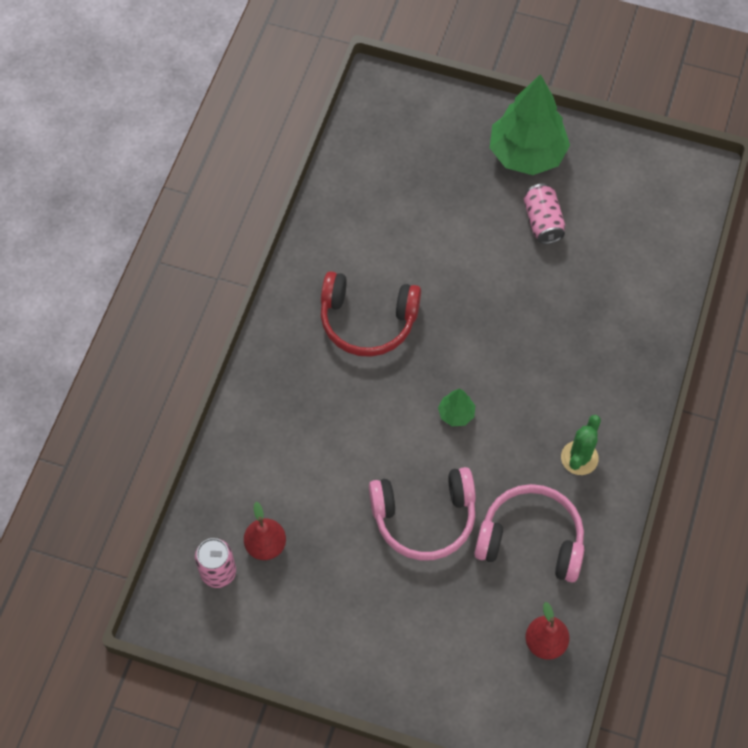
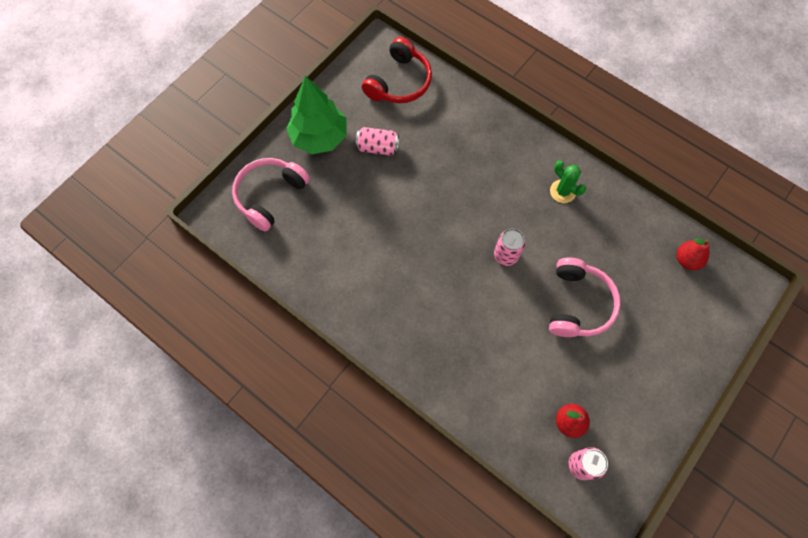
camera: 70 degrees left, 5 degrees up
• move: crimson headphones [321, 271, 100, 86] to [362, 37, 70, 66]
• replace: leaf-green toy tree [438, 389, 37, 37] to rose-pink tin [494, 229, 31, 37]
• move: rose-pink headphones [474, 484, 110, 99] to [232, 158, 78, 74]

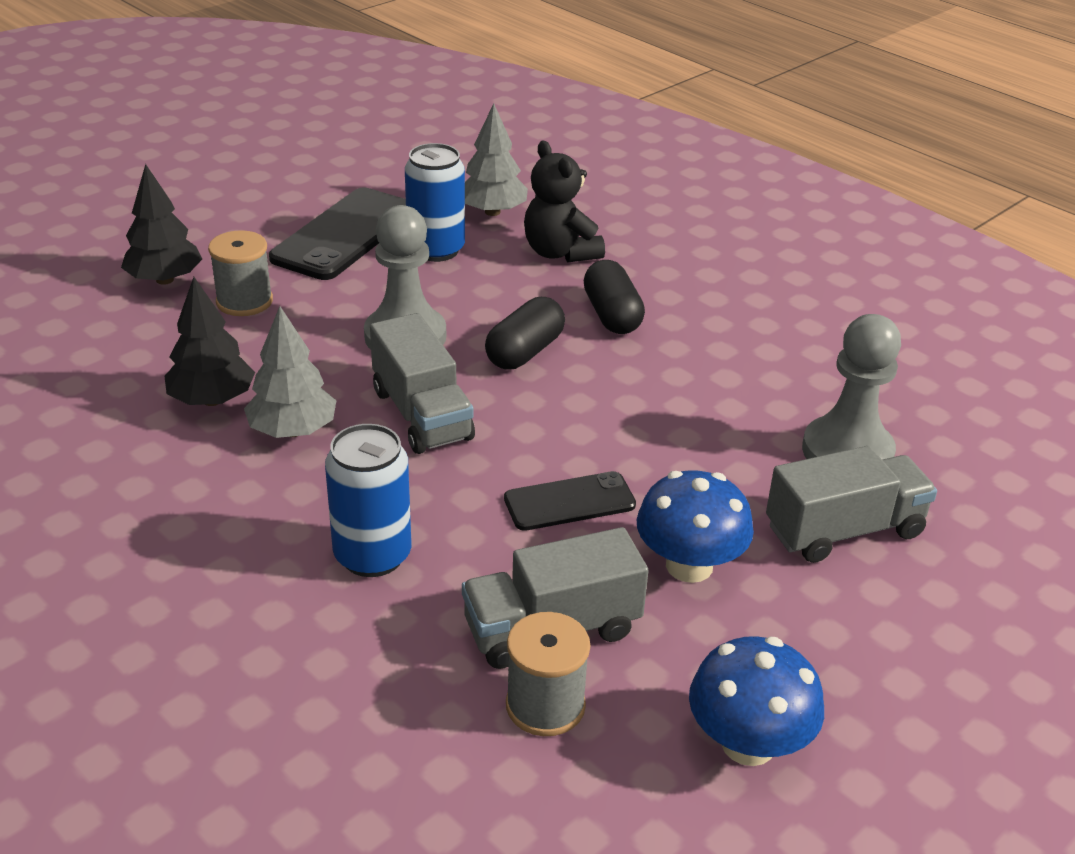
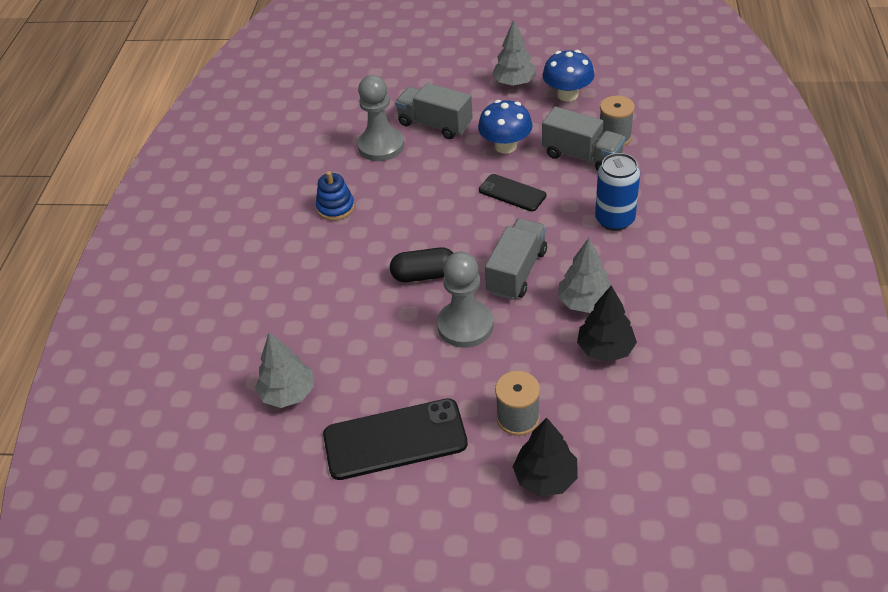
camera: 125 degrees left, 10 degrees up
• delete: blue tin [405, 143, 60, 119]
• delete: ebony teddy bear [524, 141, 81, 122]
• delete: ebony capsule [584, 260, 61, 74]
• insert: blue stacking toy [316, 171, 39, 50]
• insert: grey toy tree [492, 20, 45, 66]

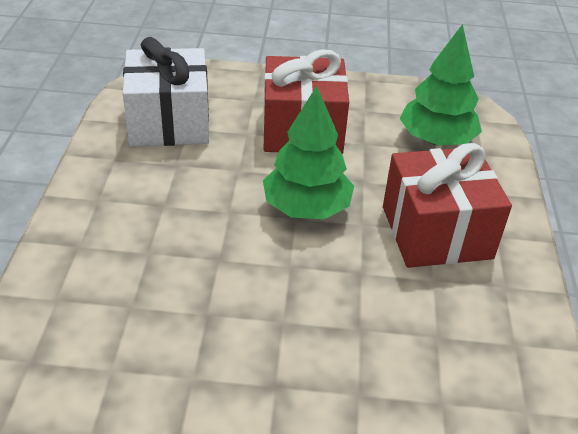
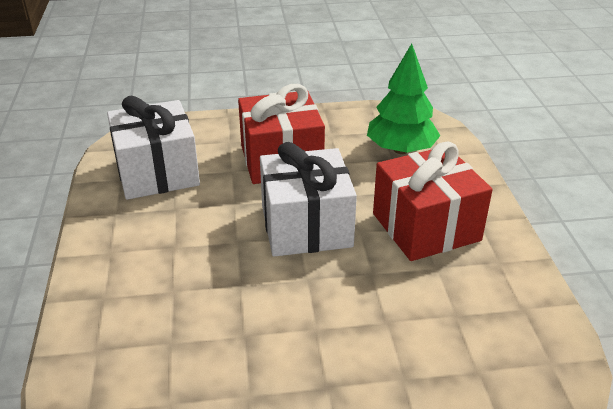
camera: 10 degrees left, 5 degrees down
• replace: leaf-green toy tree [263, 86, 91, 133] to white wrapped gift [260, 142, 97, 115]

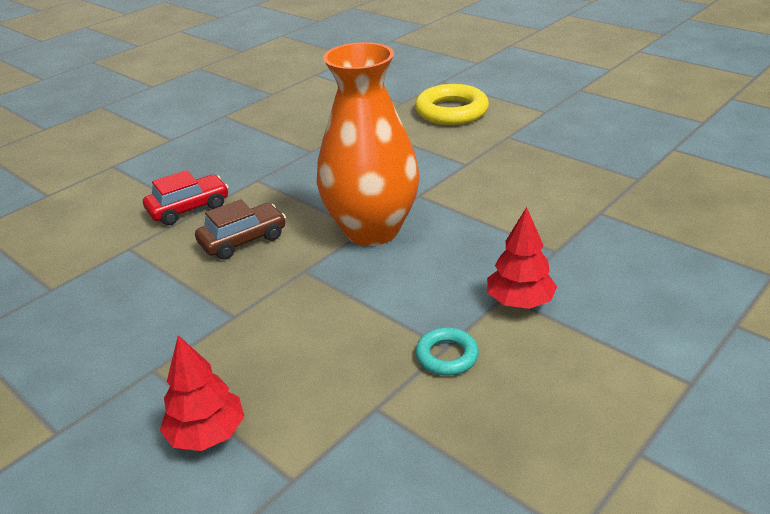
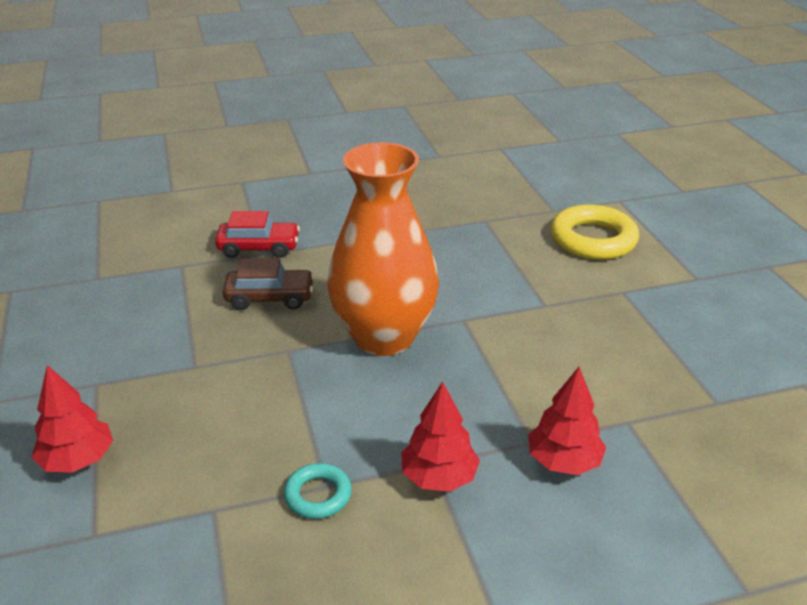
camera: 30 degrees right, 0 degrees up
• insert: crimson toy tree [528, 367, 78, 108]

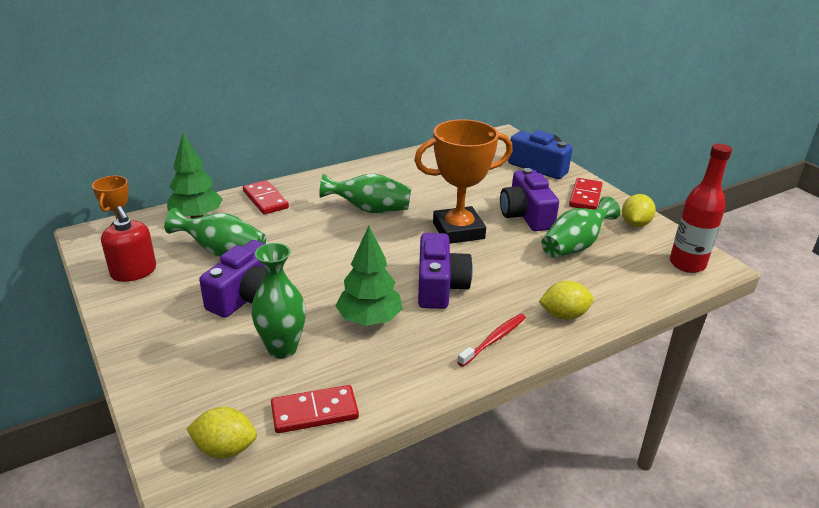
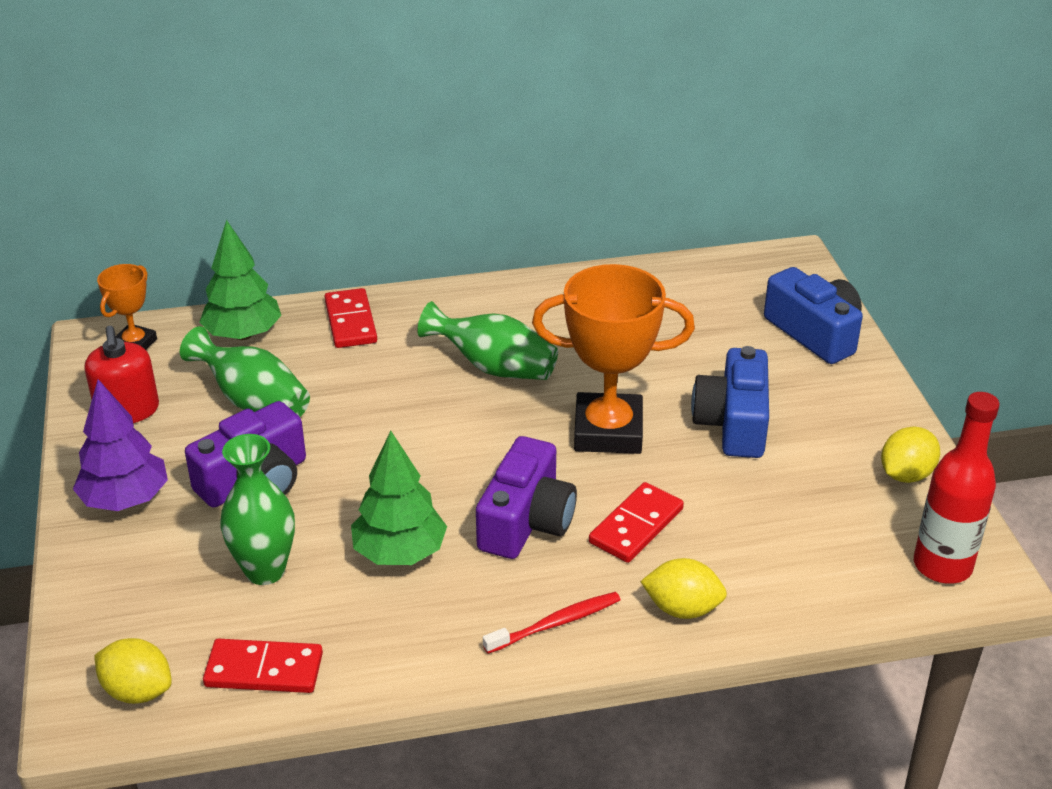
camera: 20 degrees right, 5 degrees up
• recolor: royal purple compact camera [500, 168, 59, 63] to blue compact camera [691, 346, 78, 112]
• delete: leaf-green vase [541, 196, 79, 62]
• move: crimson domino [569, 178, 34, 31] to [589, 482, 95, 81]
• insert: royal purple toy tree [73, 379, 95, 132]

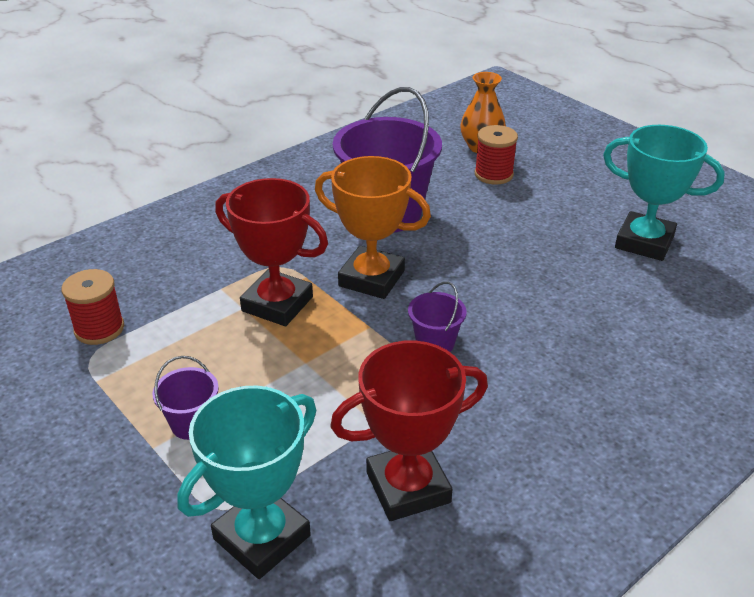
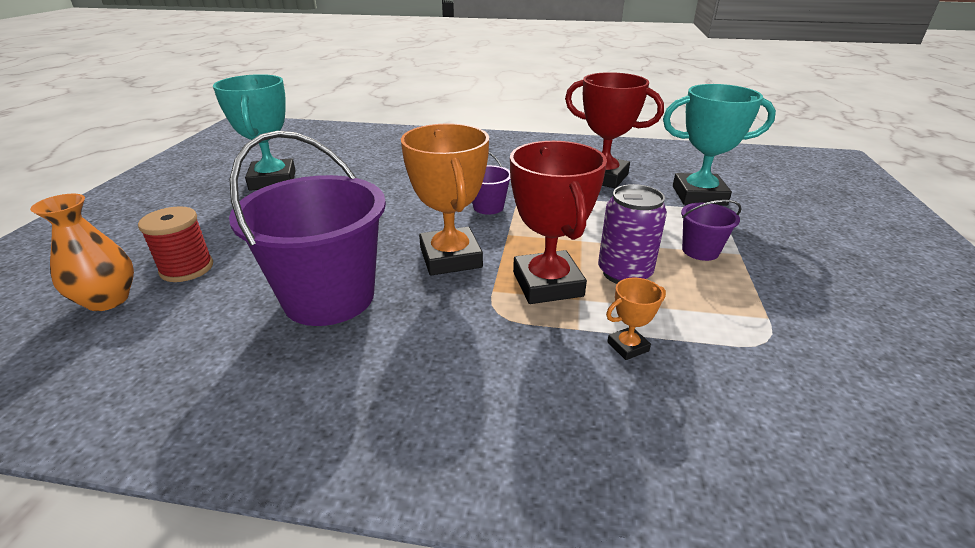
camera: 130 degrees left, 5 degrees down
• delete: crimson reel of thread [62, 269, 62, 76]
• insert: royal purple tin [598, 184, 69, 100]
• insert: bright orange prize cup [606, 277, 60, 83]

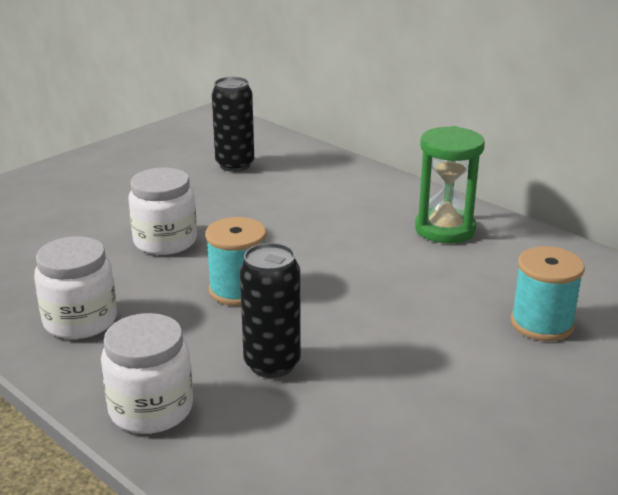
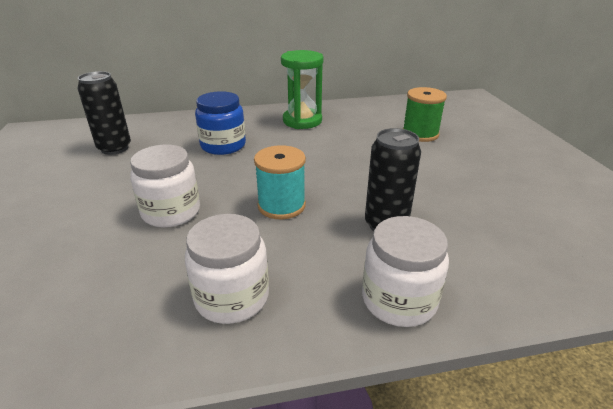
camera: 55 degrees left, 5 degrees up
• recolor: turquoise reel of thread [511, 246, 74, 95] to leaf-green reel of thread [403, 87, 44, 55]
• insert: blue jam jar [195, 91, 51, 64]

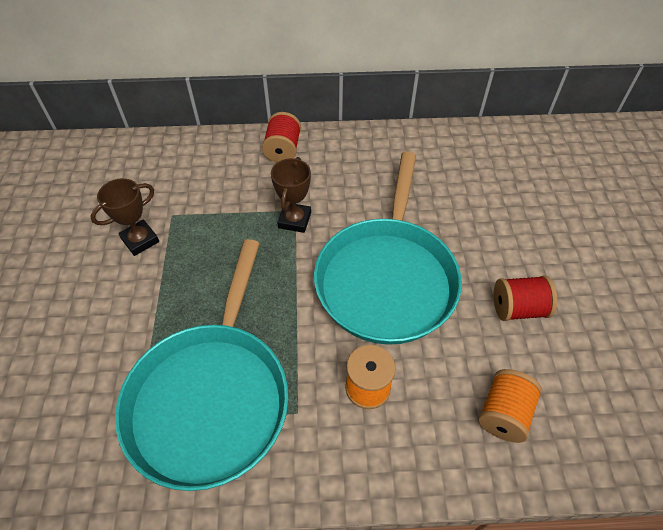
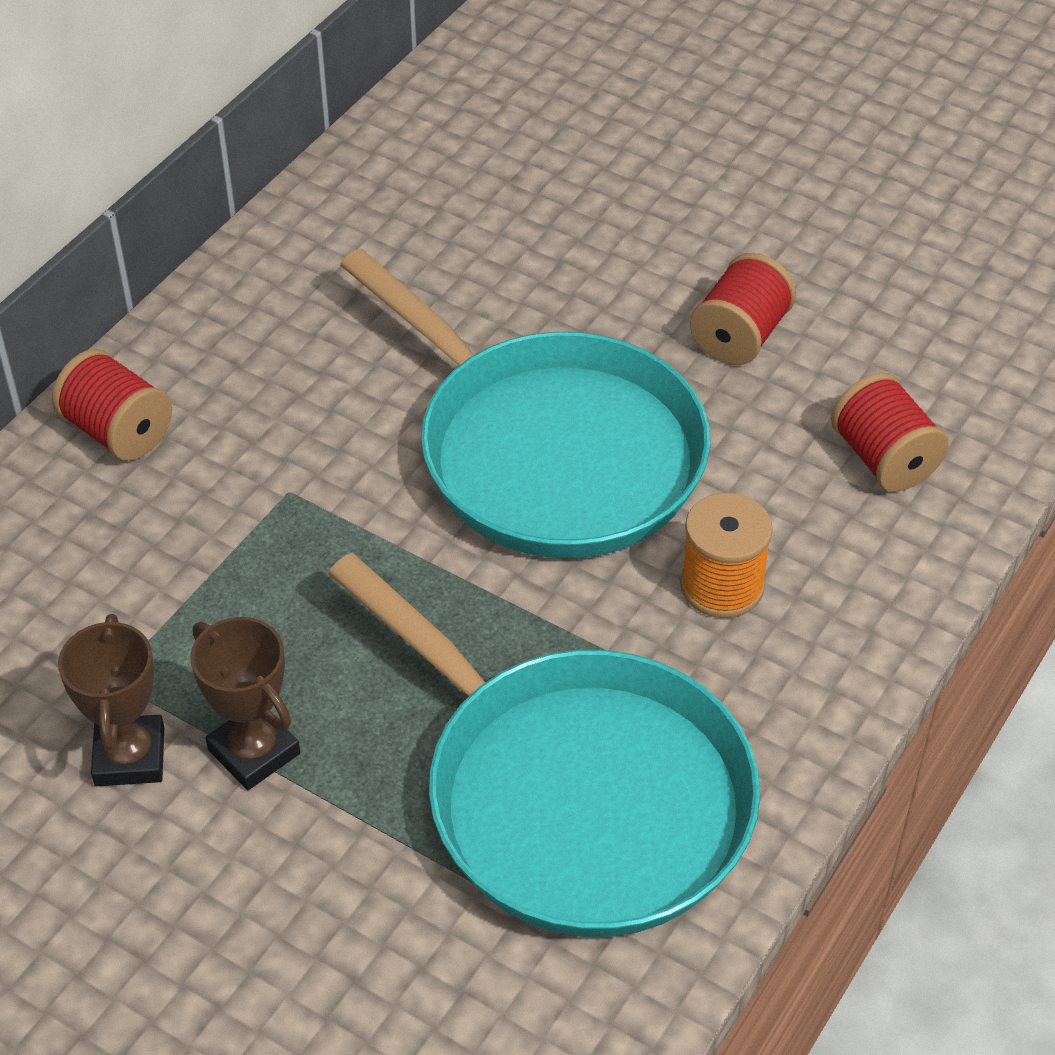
camera: 55 degrees left, 5 degrees down
• move: dark brown prize cup [271, 157, 40, 76] to [190, 617, 110, 173]
• recolor: bright orange reel of thread [478, 369, 64, 74] to crimson reel of thread [831, 372, 118, 120]

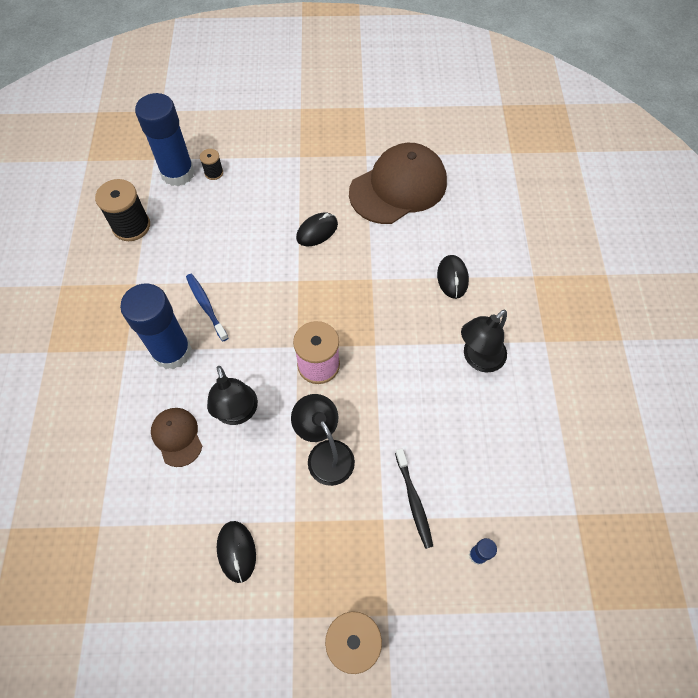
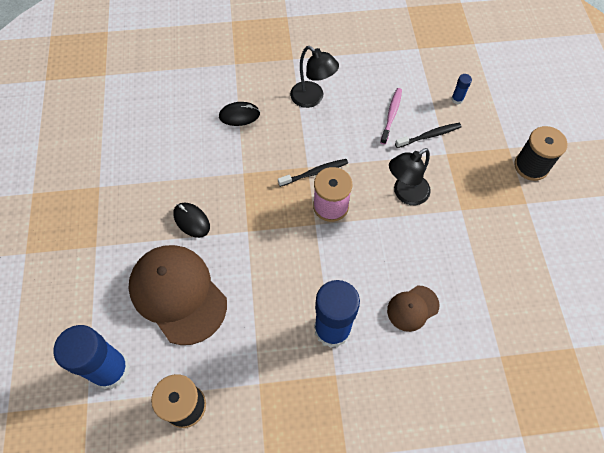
camera: 95 degrees left, 0 degrees up
• delete: blue dental brush [186, 274, 42, 67]
• delete: ebony reel of thread [200, 149, 23, 31]
• delete: ebony lamp [207, 366, 51, 59]
• delete: ebony computer mouse [217, 521, 39, 62]
• move: dark brown peaked cap [349, 143, 98, 81] to [128, 245, 99, 100]
• insert: ebony dental brush [278, 159, 70, 28]
• insert: rose-pink dental brush [380, 88, 22, 57]

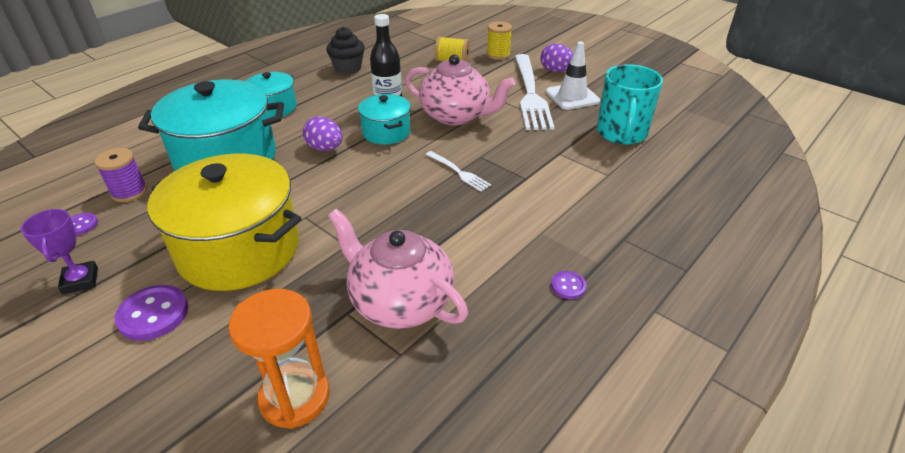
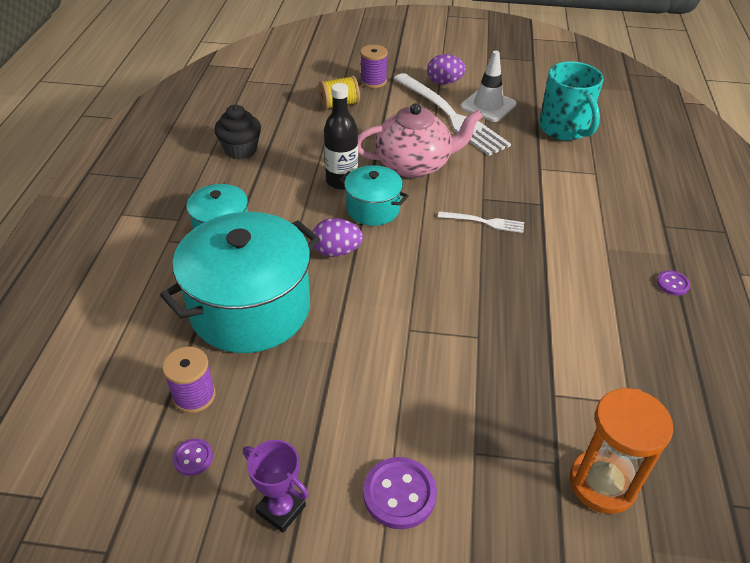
camera: 35 degrees left, 5 degrees up
• delete: yellow pot [147, 154, 154, 137]
• delete: rose-pink tea pot [328, 209, 140, 120]
• recolor: yellow reel of thread [487, 22, 25, 38] to royal purple reel of thread [360, 45, 28, 43]

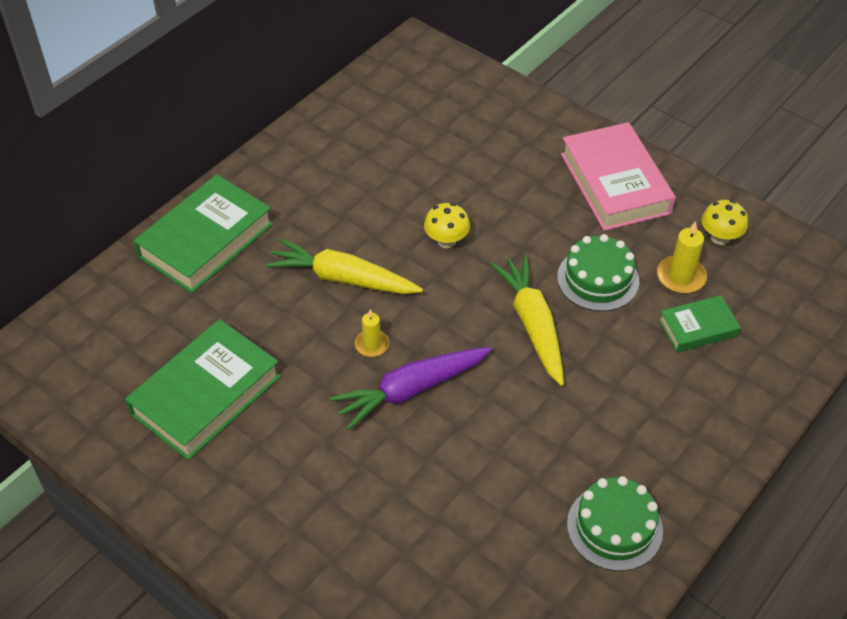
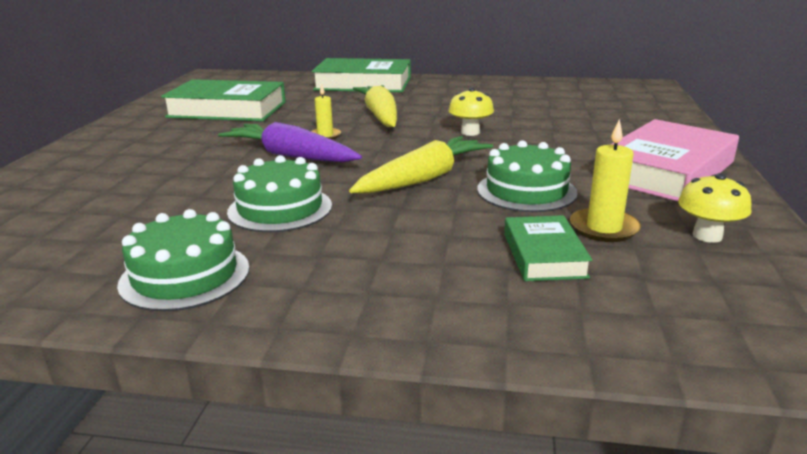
camera: 60 degrees right, 25 degrees down
• rotate: leaf-green book [659, 295, 82, 57] = [504, 215, 88, 66] 45 degrees clockwise
• insert: leaf-green cake [227, 155, 105, 77]

